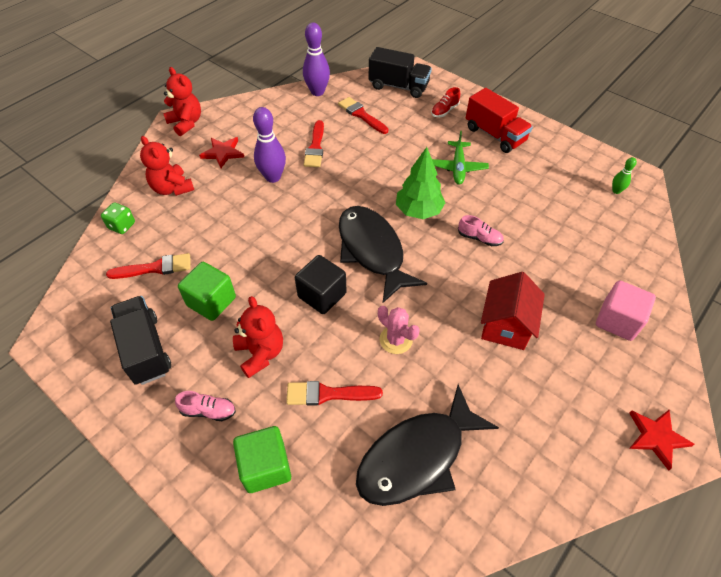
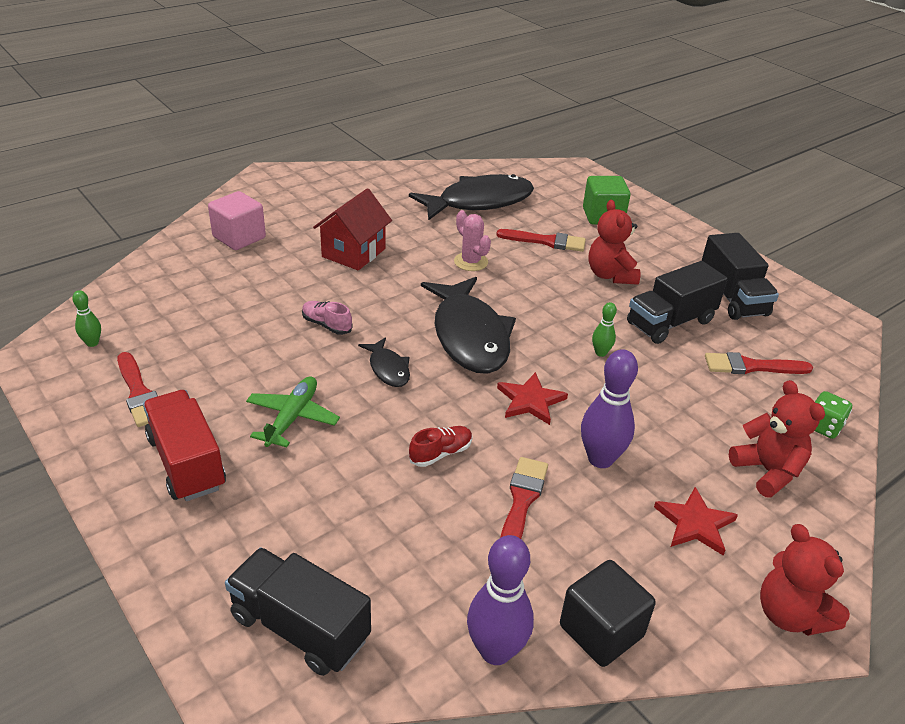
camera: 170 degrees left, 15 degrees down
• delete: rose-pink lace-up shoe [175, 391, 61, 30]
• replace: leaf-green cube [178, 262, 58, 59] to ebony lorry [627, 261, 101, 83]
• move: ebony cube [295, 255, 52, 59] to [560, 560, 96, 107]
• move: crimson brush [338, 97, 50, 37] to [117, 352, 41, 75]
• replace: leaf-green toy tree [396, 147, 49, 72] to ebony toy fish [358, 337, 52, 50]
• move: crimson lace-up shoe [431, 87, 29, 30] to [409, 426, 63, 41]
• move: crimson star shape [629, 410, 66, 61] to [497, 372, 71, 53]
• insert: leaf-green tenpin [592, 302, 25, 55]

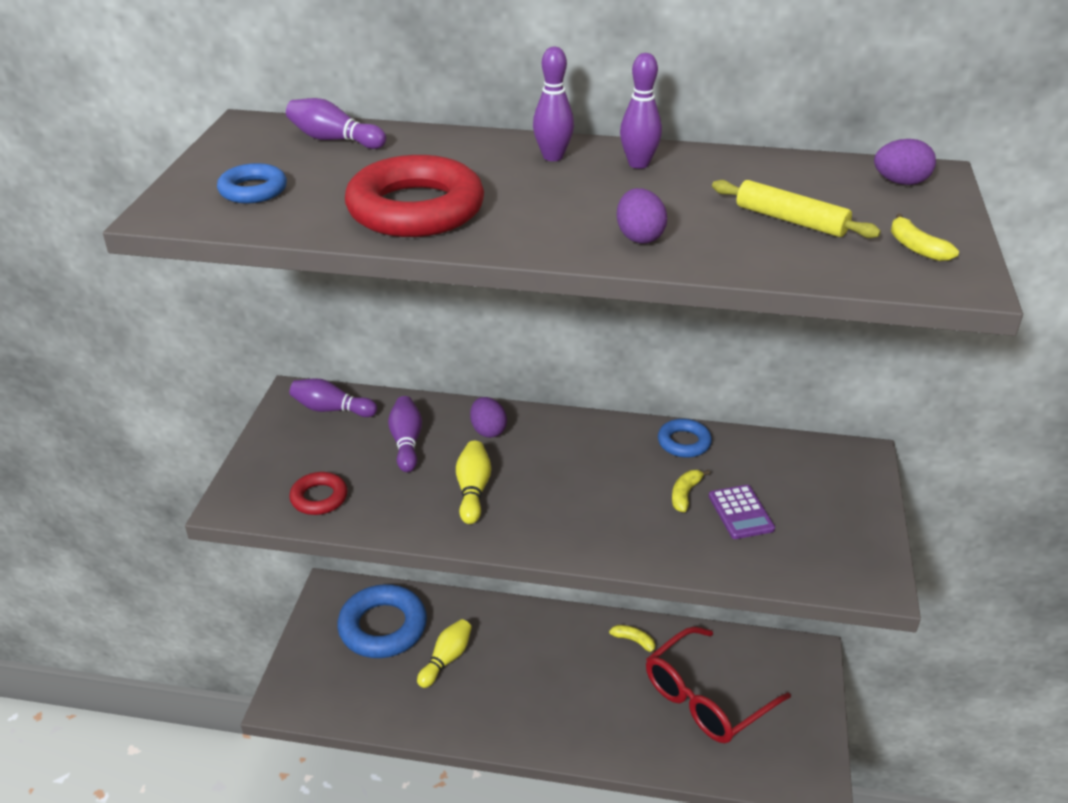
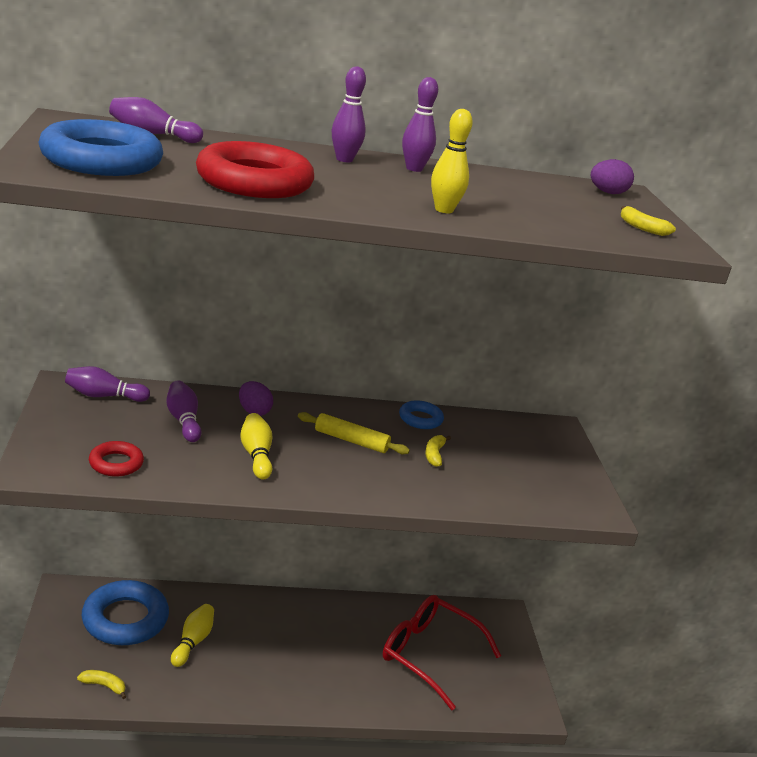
camera: 20 degrees left, 10 degrees down
• resize: blue hoop [217, 163, 70, 40] = [38, 119, 125, 57] x1.96
• move: yellow banana fruit [609, 625, 46, 29] to [77, 670, 49, 29]
• replace: royal purple egg shape [617, 188, 50, 56] to yellow tenpin [431, 109, 42, 104]
• rotate: crimson eyeglasses [646, 627, 145, 116] = [383, 595, 118, 116] 90 degrees clockwise
• delete: royal purple adding machine [709, 485, 66, 54]
• move: yellow pastry roller [712, 180, 169, 58] to [298, 412, 112, 42]

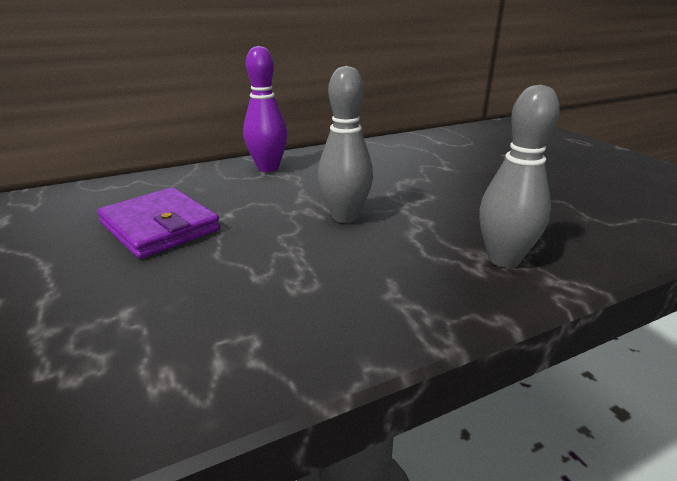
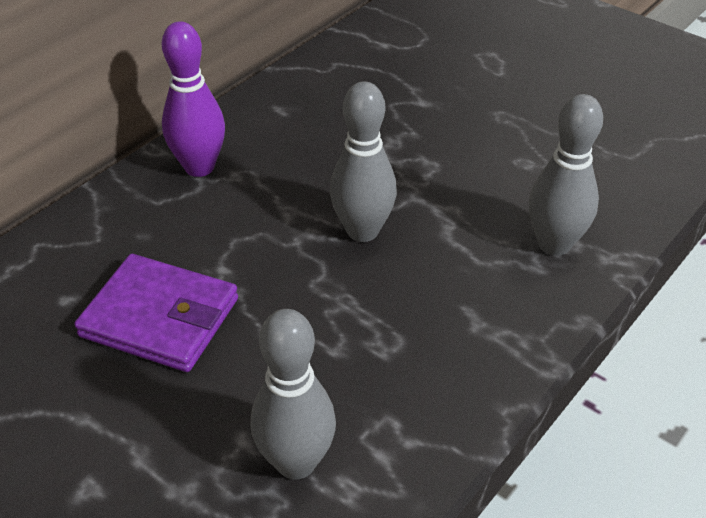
camera: 25 degrees left, 15 degrees up
• insert: grey tenpin [251, 309, 85, 171]

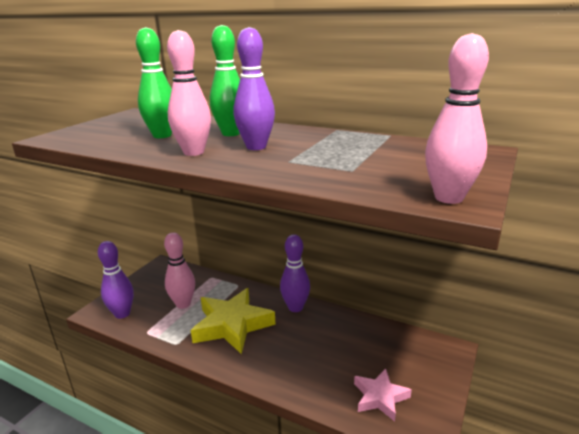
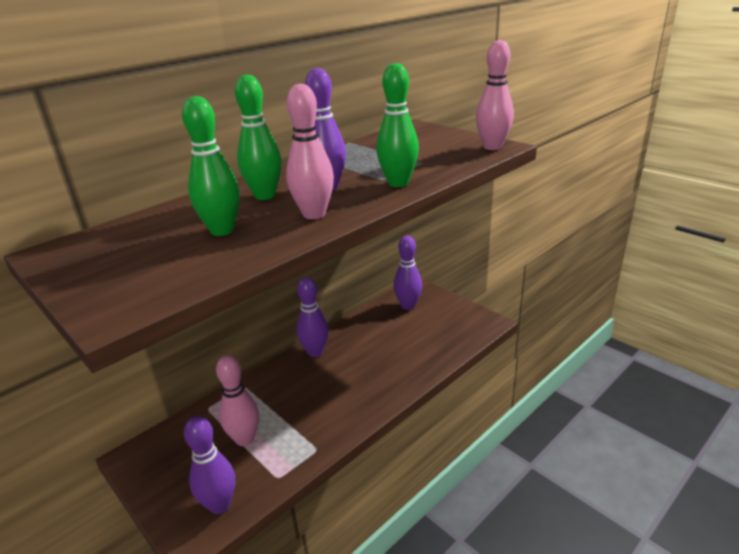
camera: 70 degrees left, 5 degrees up
• delete: yellow star shape [191, 288, 85, 66]
• delete: rose-pink star shape [354, 368, 58, 54]
• insert: leaf-green tenpin [376, 63, 43, 124]
• insert: royal purple tenpin [393, 236, 29, 74]

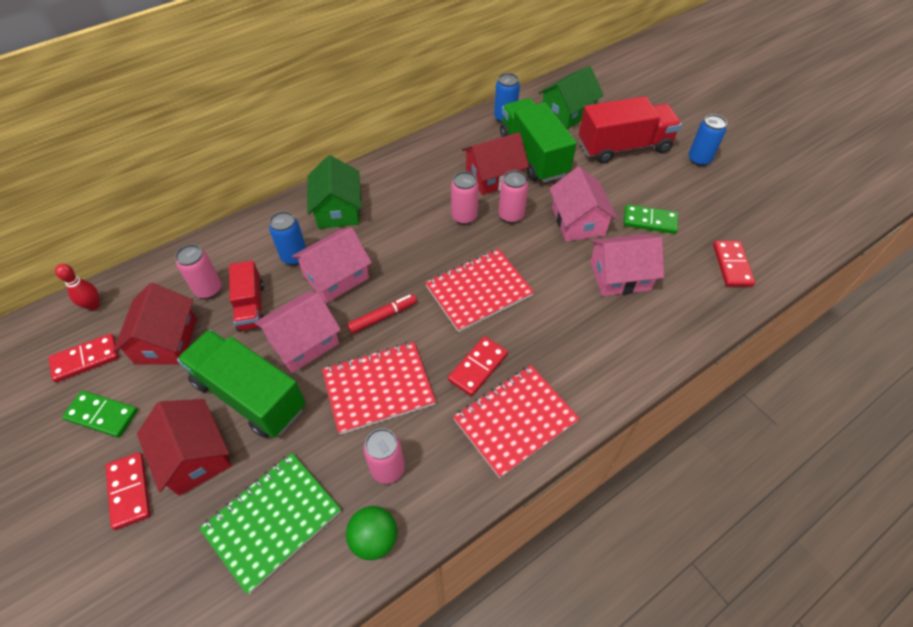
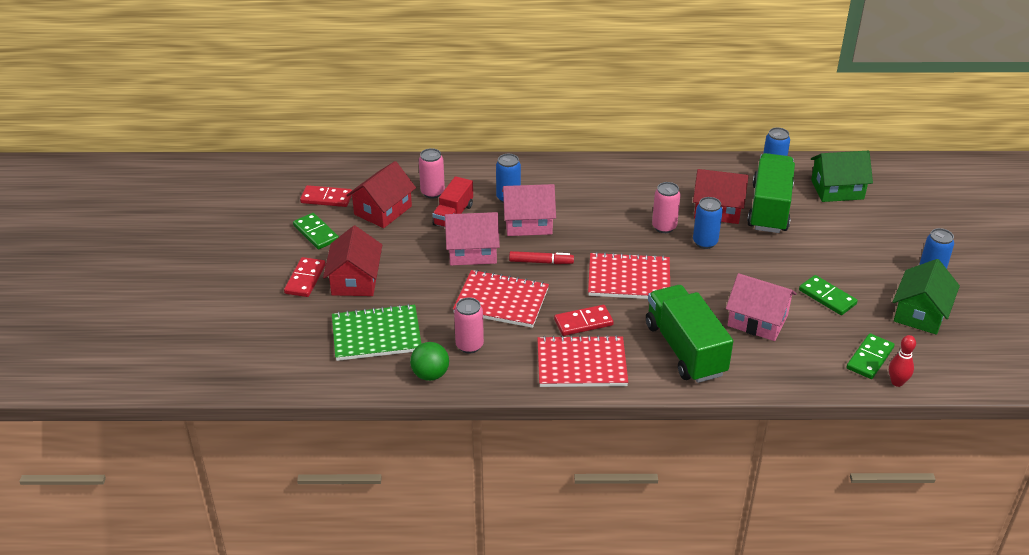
camera: 35 degrees right, 15 degrees down
• move: crimson tenpin [55, 264, 45, 46] to [889, 335, 27, 52]
• move: leaf-green lorry [177, 330, 129, 108] to [646, 285, 87, 98]
• move: leaf-green cottage [307, 155, 55, 74] to [893, 259, 67, 76]
• recolor: rose-pink tin [499, 170, 30, 53] to blue tin [693, 197, 30, 52]
• delete: rose-pink cottage [549, 166, 69, 76]
• delete: crimson lorry [579, 96, 103, 67]
• recolor: crimson domino [713, 241, 42, 46] to leaf-green domino [847, 333, 48, 46]

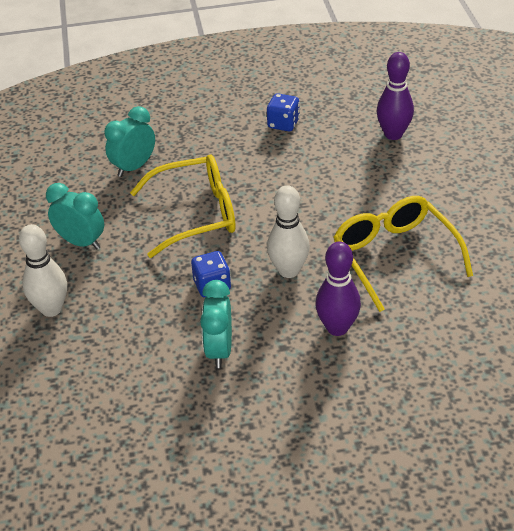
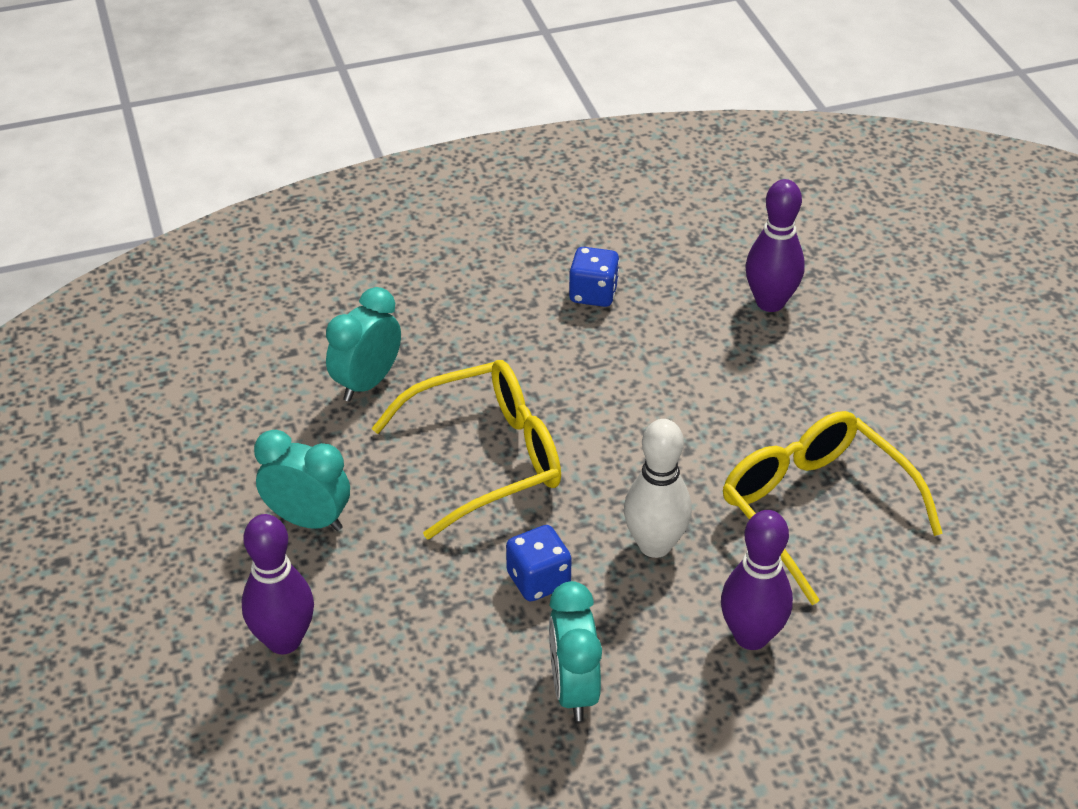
camera: 10 degrees left, 0 degrees up
• recolor: white tenpin [19, 224, 48, 93] to royal purple tenpin [241, 514, 73, 140]

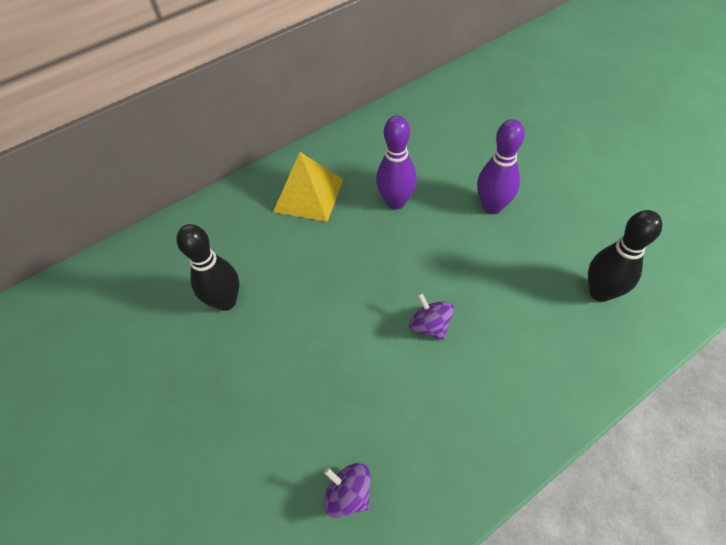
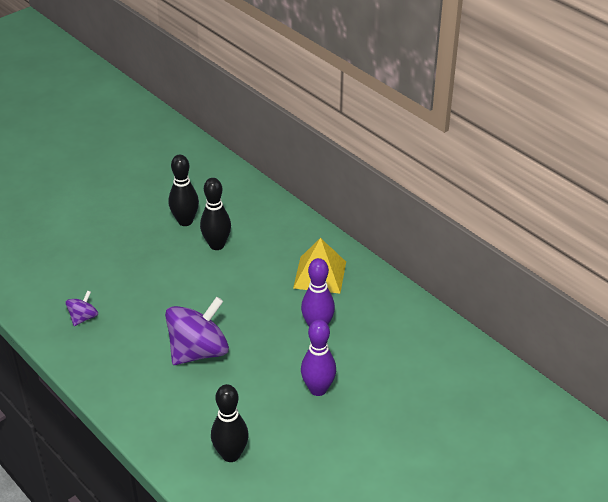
camera: 80 degrees right, 15 degrees down
• resize: royal purple toy top [409, 293, 45, 47] = [165, 297, 64, 68] x2.06
• insert: ebony tenpin [169, 155, 30, 71]

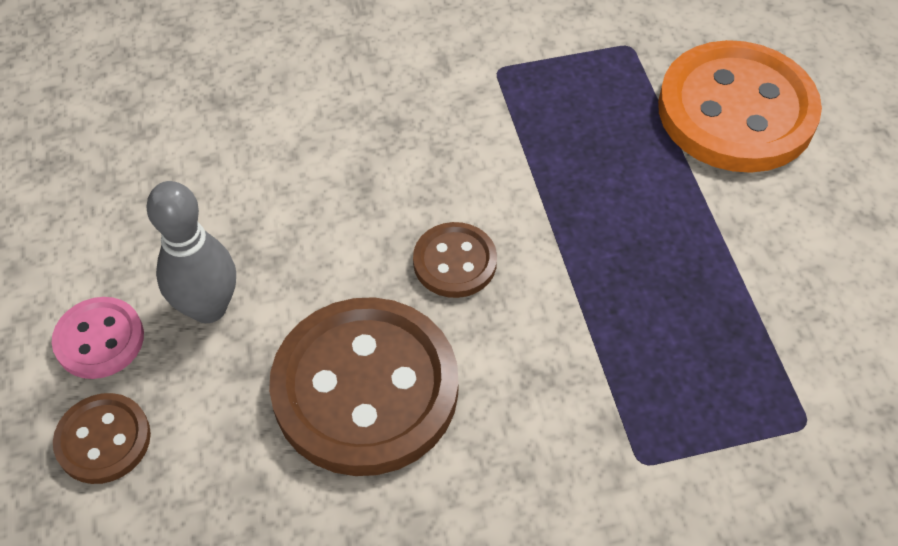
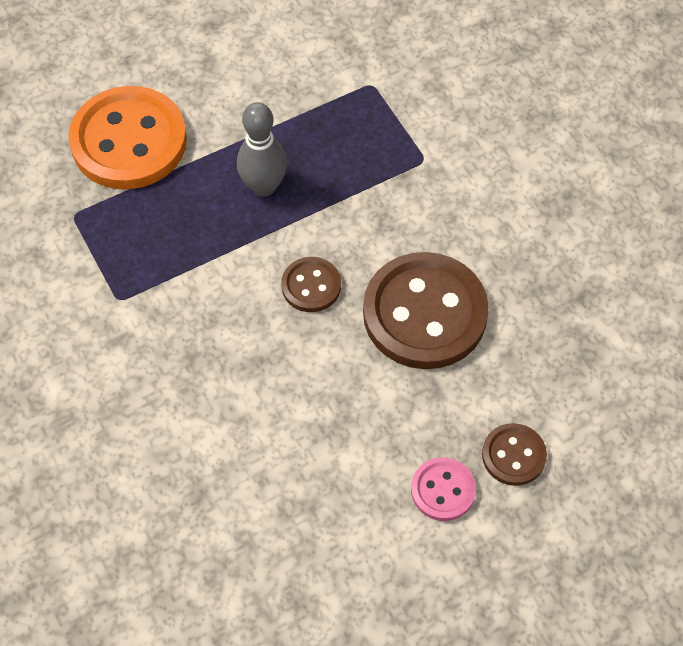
camera: 105 degrees left, 5 degrees up
• move: grey tenpin [146, 181, 90, 142] to [237, 102, 50, 95]

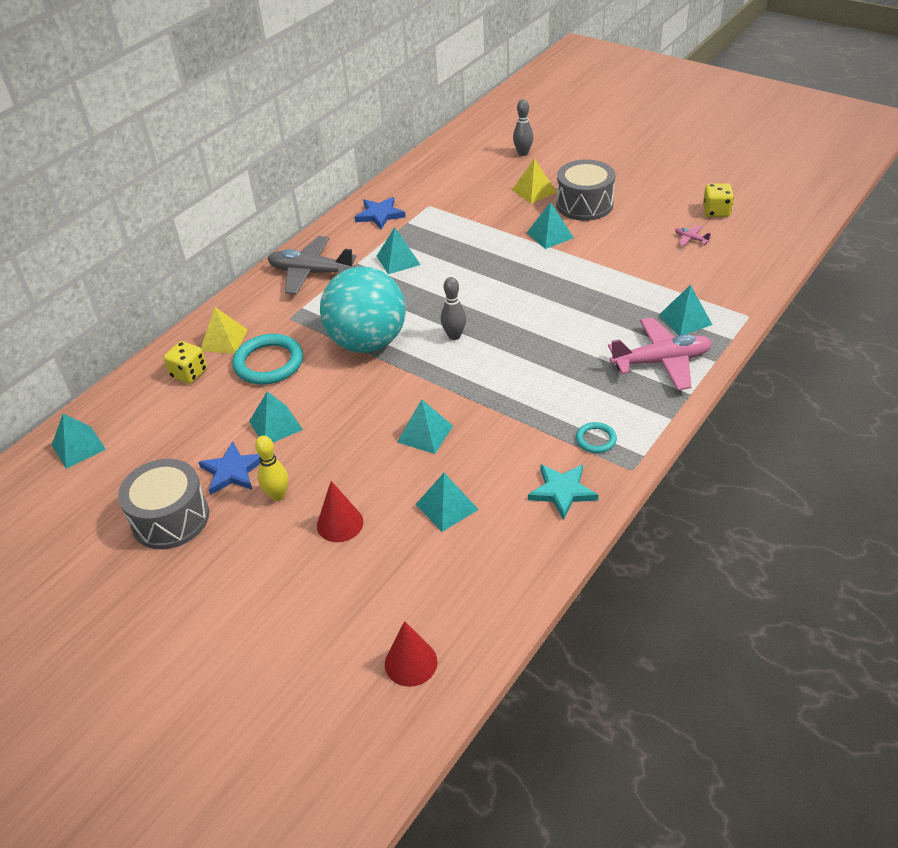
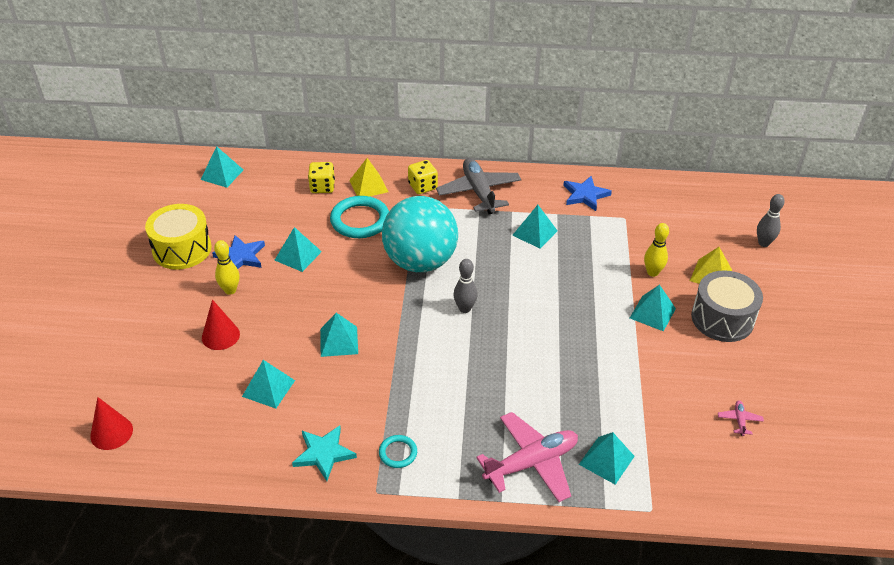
camera: 55 degrees right, 0 degrees up
• recolor: grey drum [118, 459, 91, 90] to yellow drum [145, 204, 67, 66]
• rotate: rose-pink plane [608, 317, 104, 73] = [476, 412, 102, 90] 75 degrees counterclockwise
• move: yellow die [703, 183, 31, 34] to [408, 160, 30, 34]
• insert: yellow tenpin [644, 223, 25, 54]

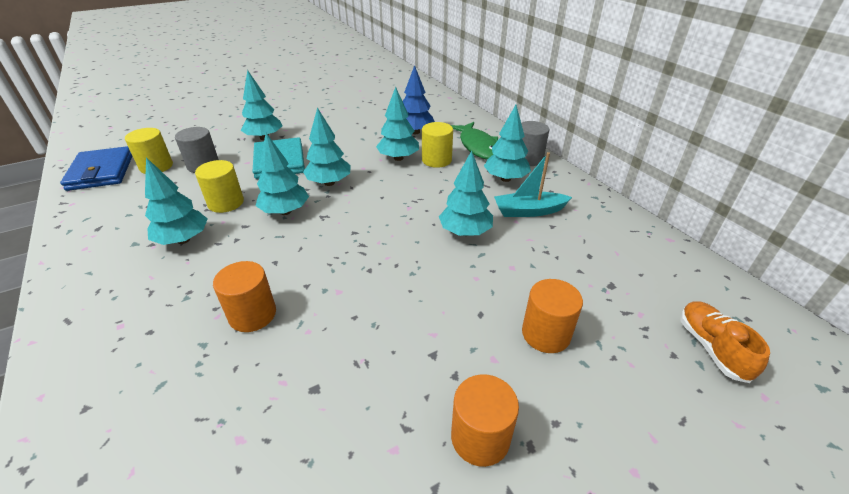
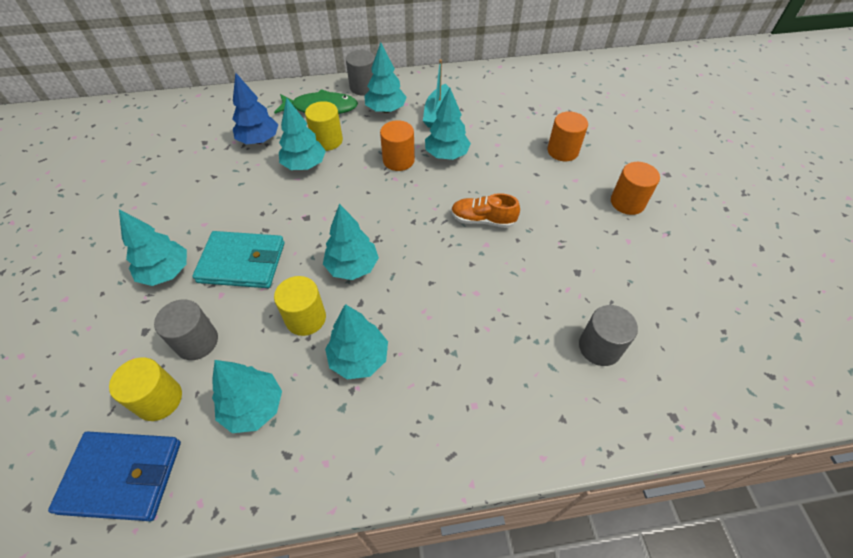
camera: 70 degrees left, 15 degrees up
• move: bright orange cylinder [213, 261, 63, 71] to [380, 120, 35, 51]
• move: turquoise toy tree [303, 107, 48, 79] to [212, 360, 70, 73]
• move: bright orange lace-up shoe [681, 301, 89, 82] to [451, 193, 69, 35]
• insert: grey cylinder [579, 305, 59, 61]

